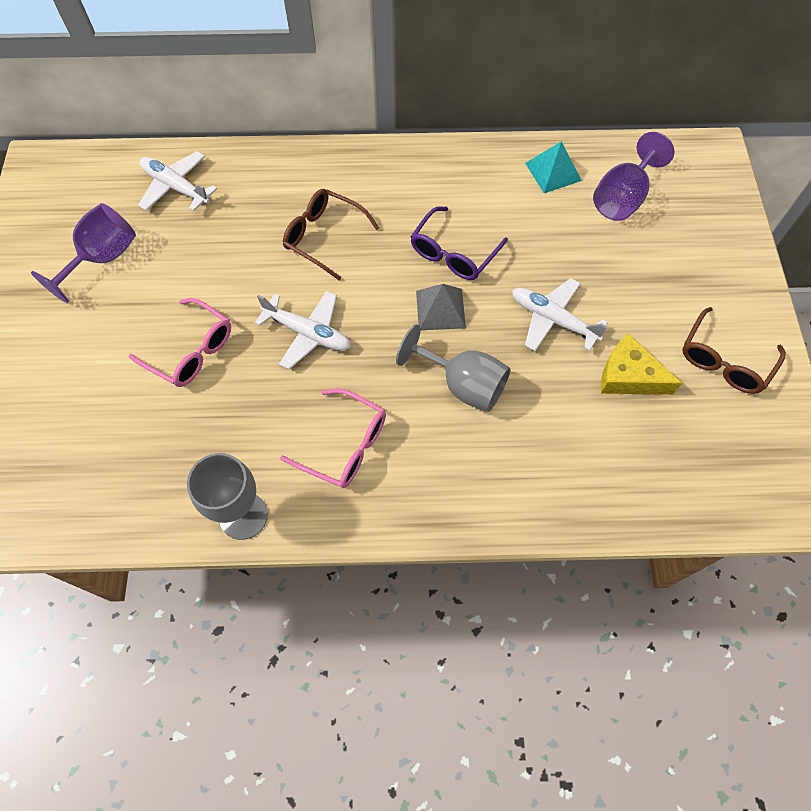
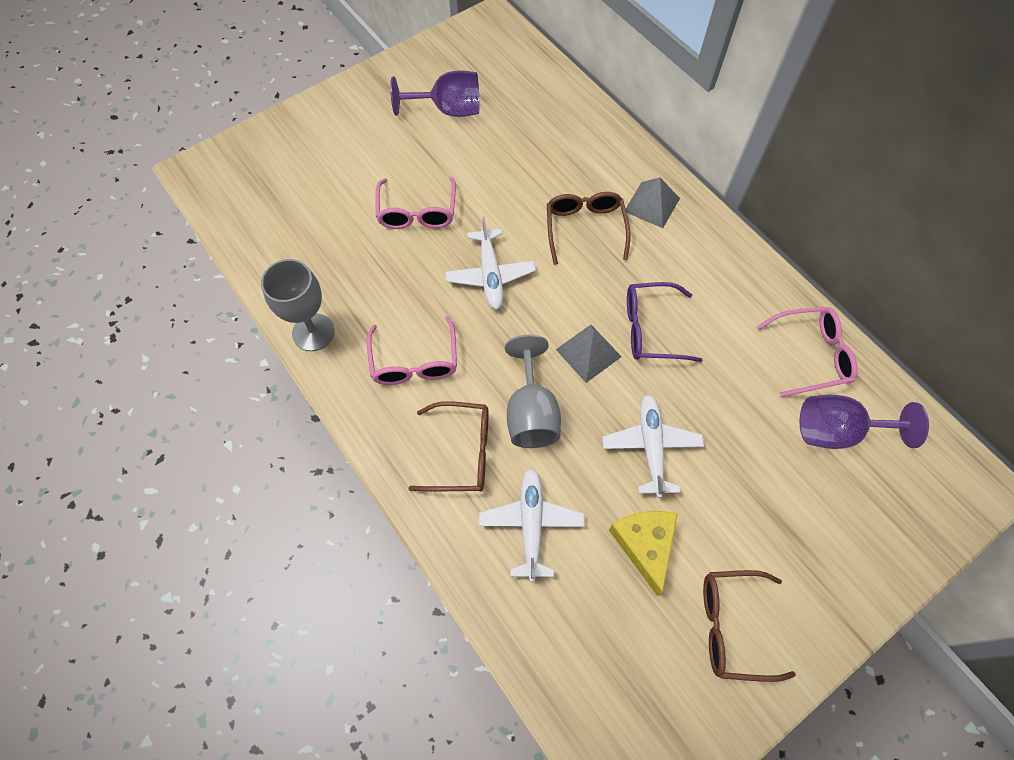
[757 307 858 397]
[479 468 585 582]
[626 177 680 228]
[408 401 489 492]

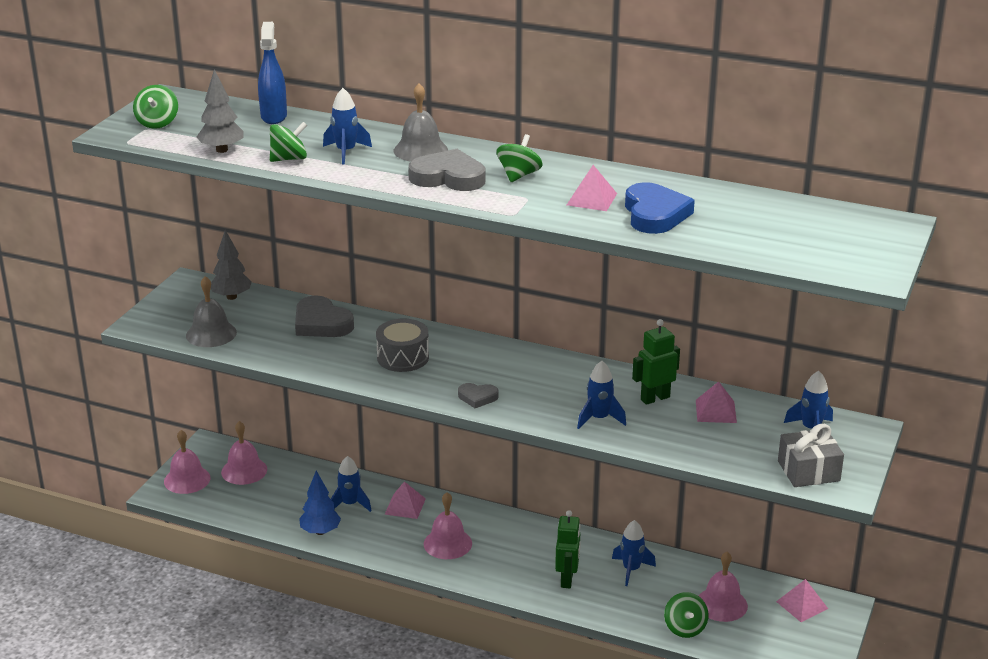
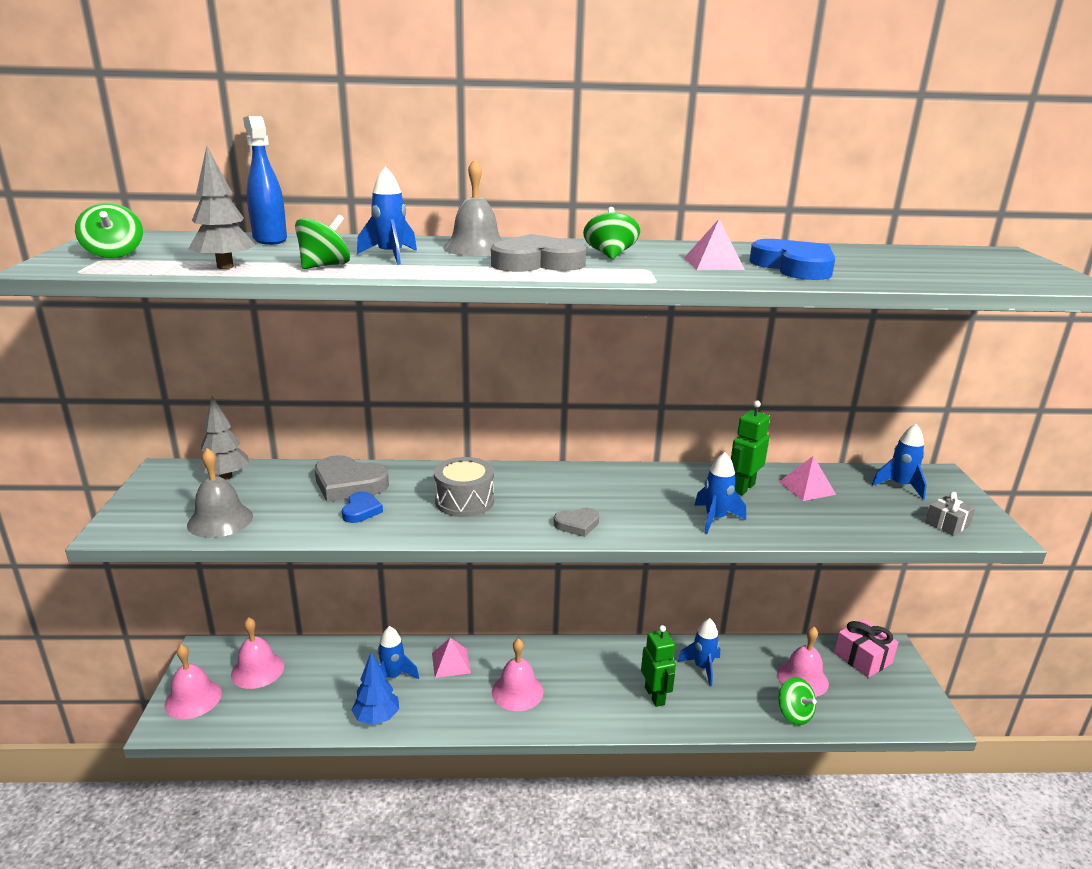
[925 492 975 536]
[834 619 899 678]
[342 491 383 523]

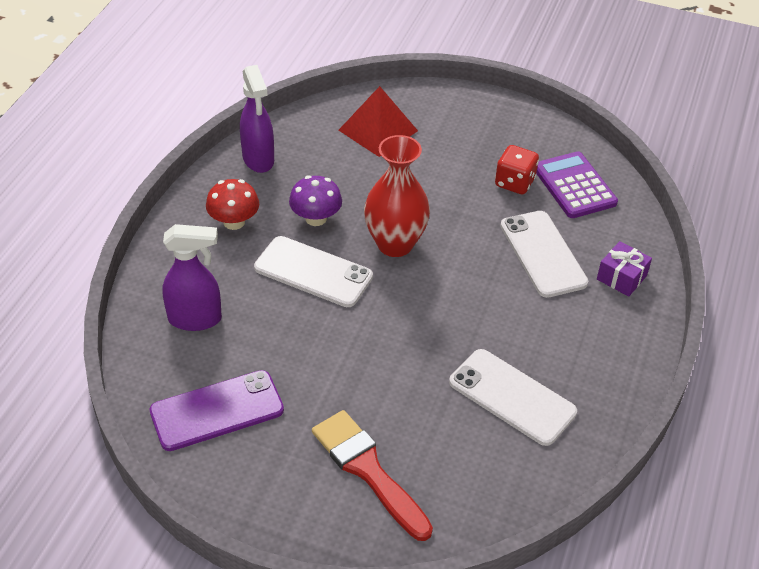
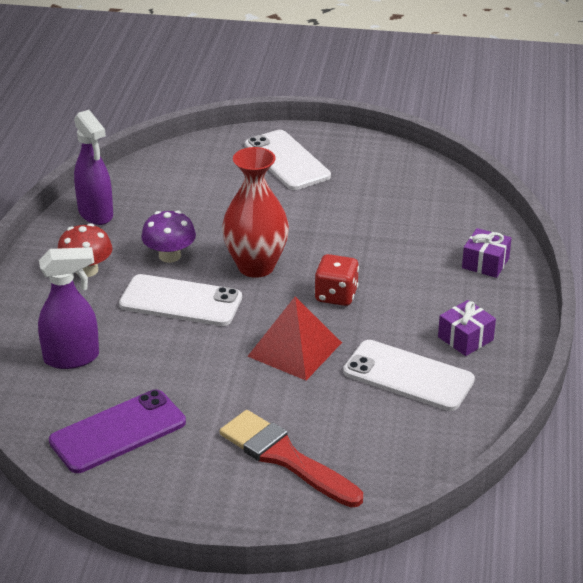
[247 296 342 380]
[314 254 359 306]
[536 151 618 218] (first image)
[245 130 331 190]
[438 300 496 356]

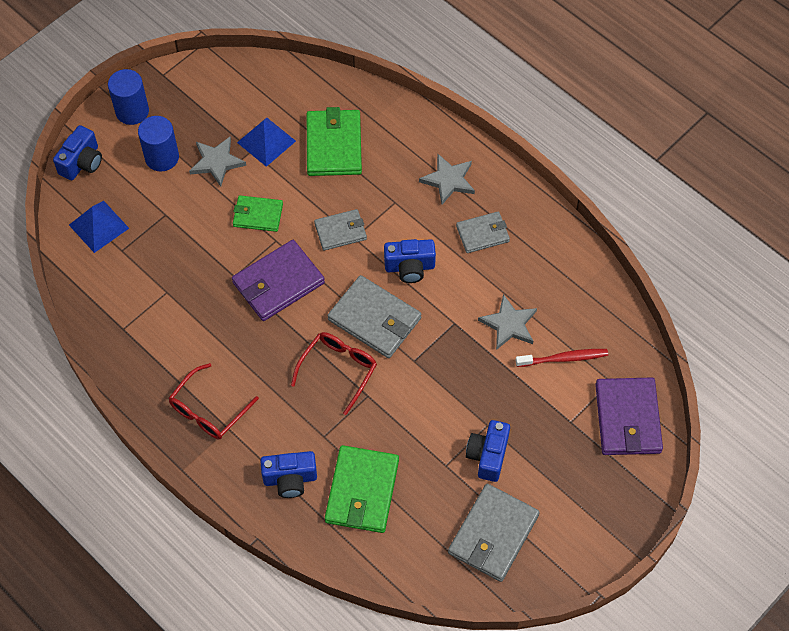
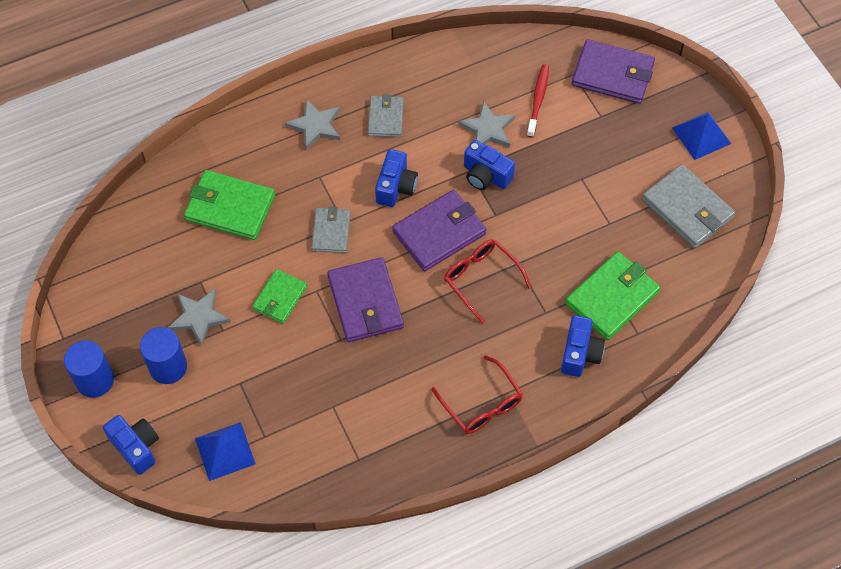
[672 112 731 160]
[392 190 486 271]
[464 140 515 190]
[565 251 660 340]

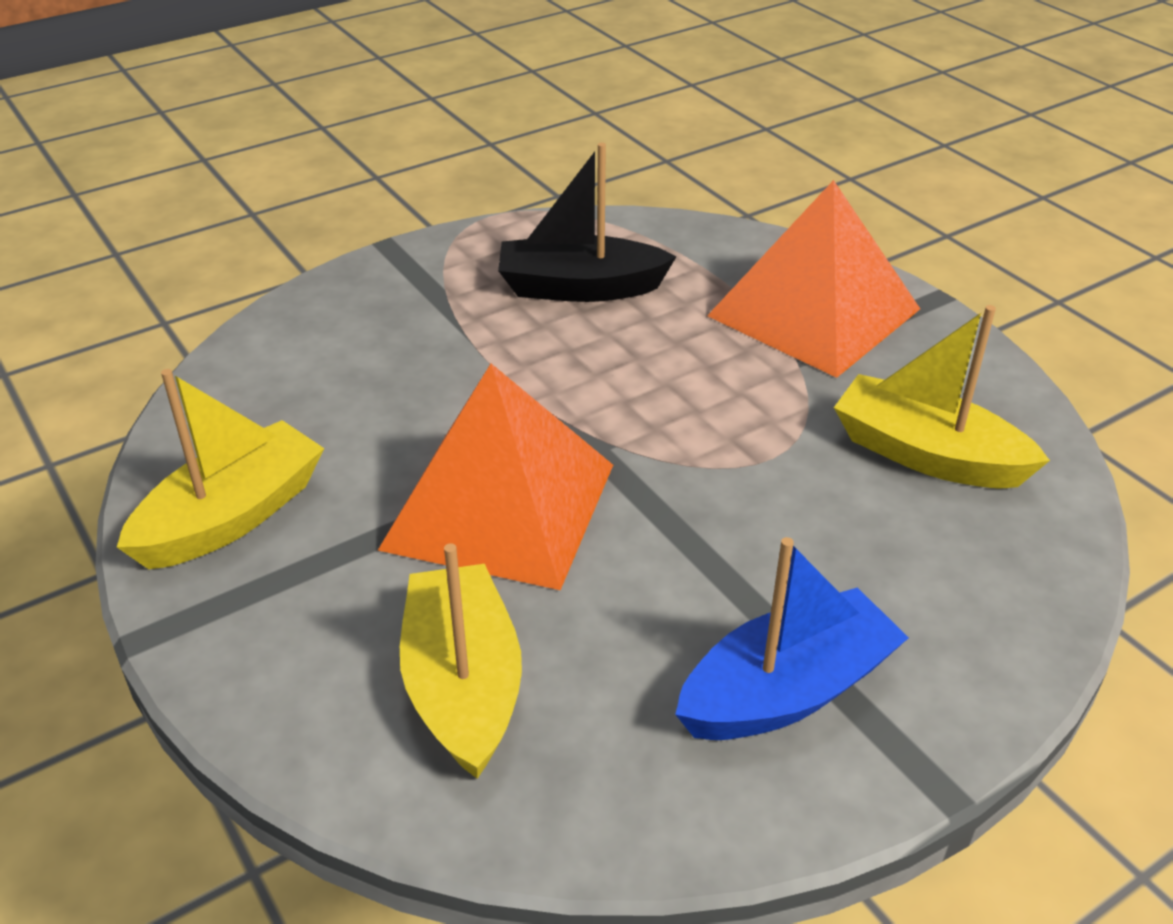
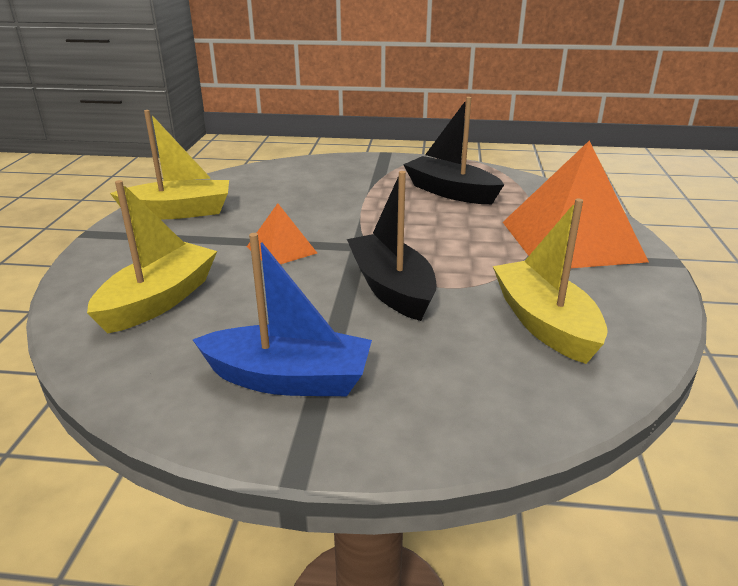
[247 203 317 264]
[347 171 437 321]

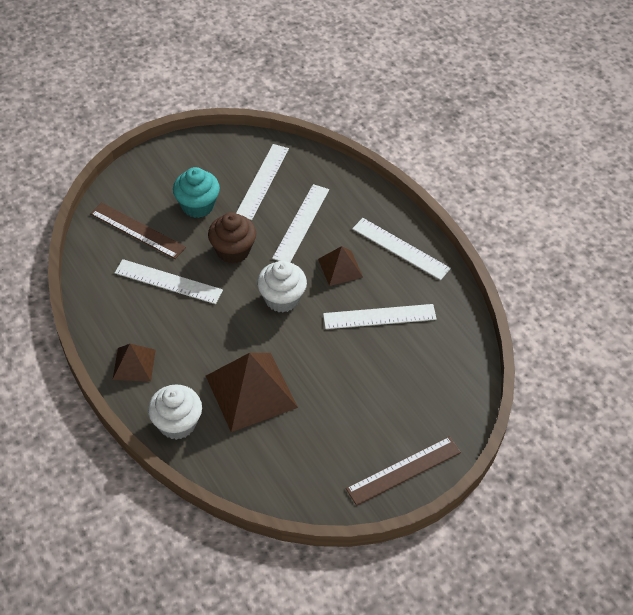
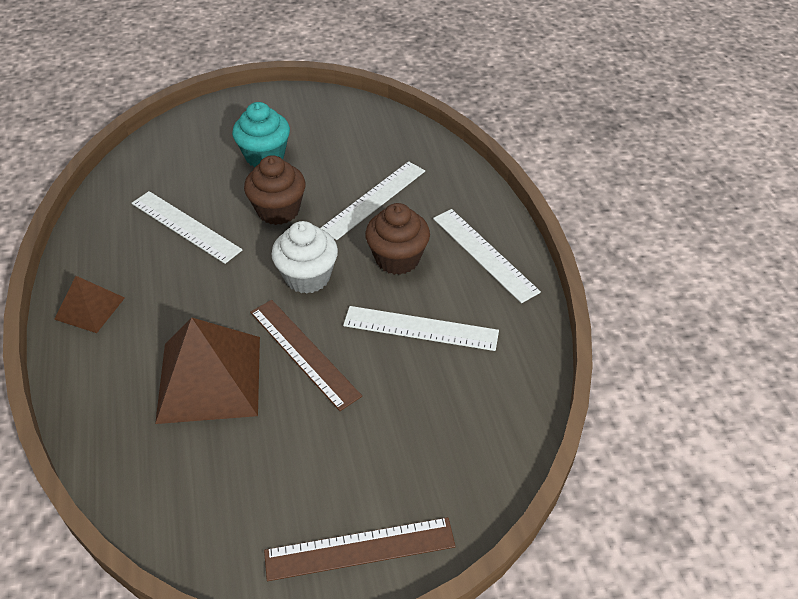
[236 144 289 220] (first image)
[250 300 362 411]
[365 203 430 275]
[148 385 202 440] (first image)

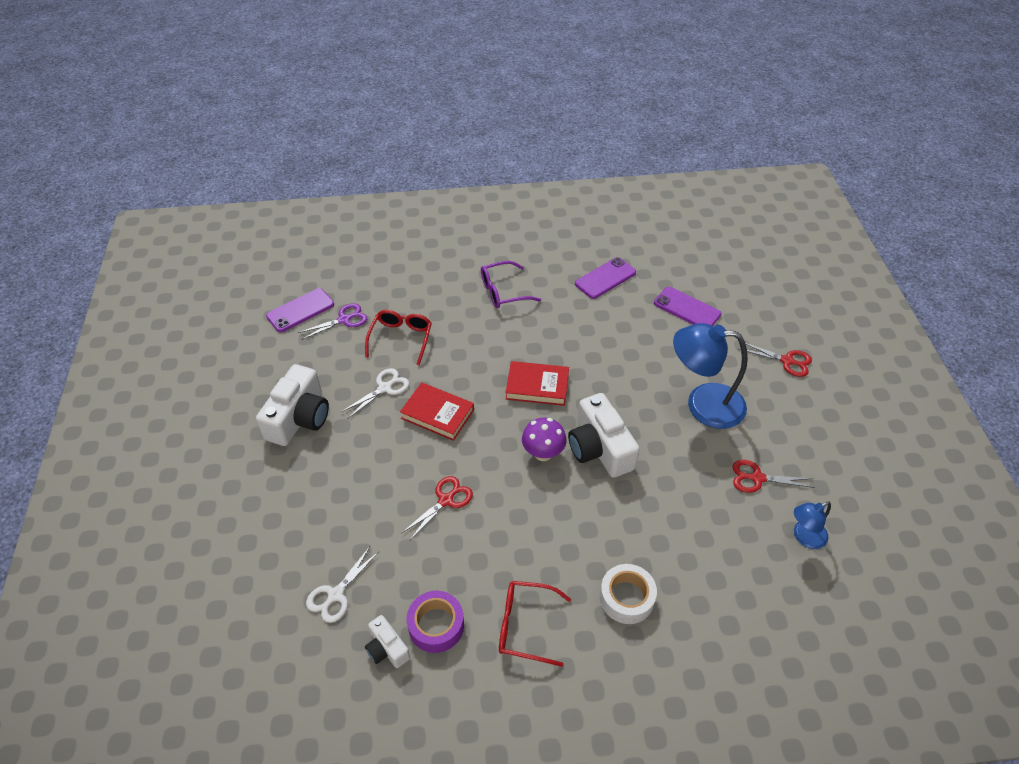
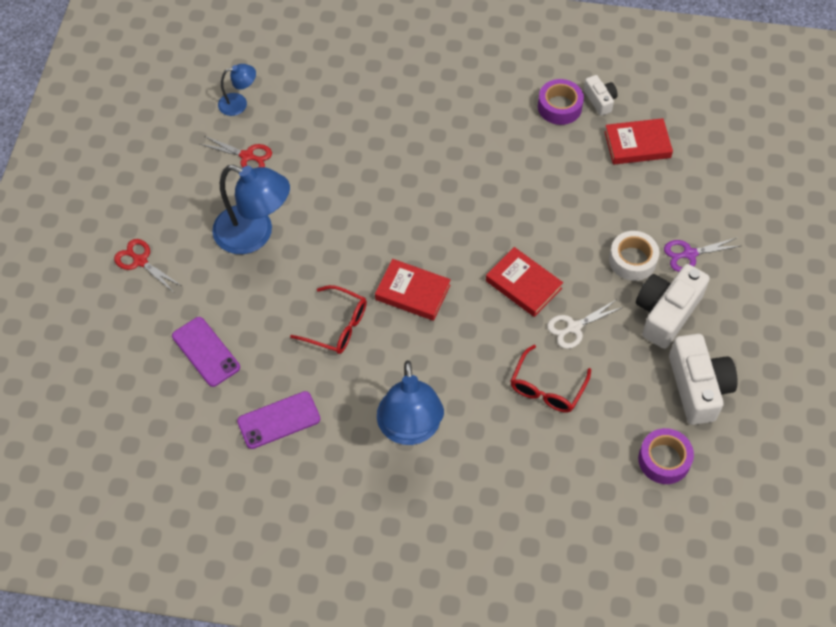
[377 360 444 445]
[638 428 694 484]
[664 237 740 272]
[669 334 738 425]
[522 418 567 461] (first image)
[402 476 473 540] (first image)
[604 118 673 165]
[609 231 659 281]
[290 285 367 354]

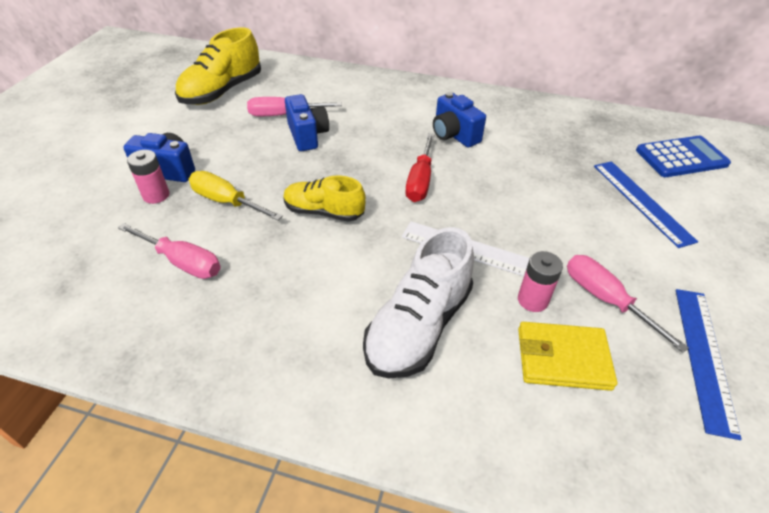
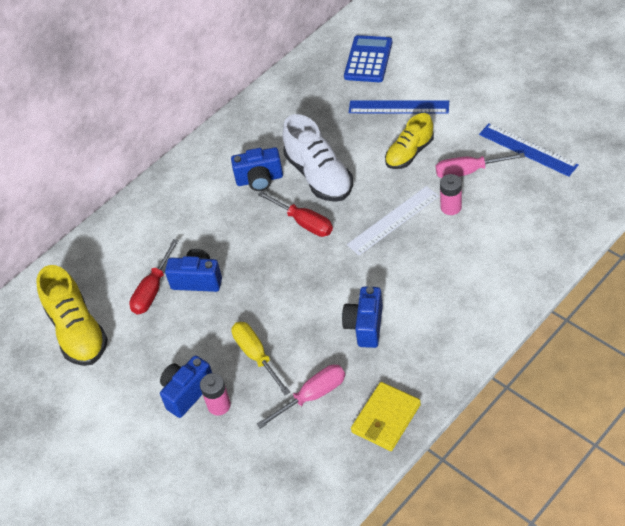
[129 239 179 314]
[231 322 290 395]
[385 113 434 169]
[283 114 353 202]
[351 382 421 451]
[342 286 383 348]

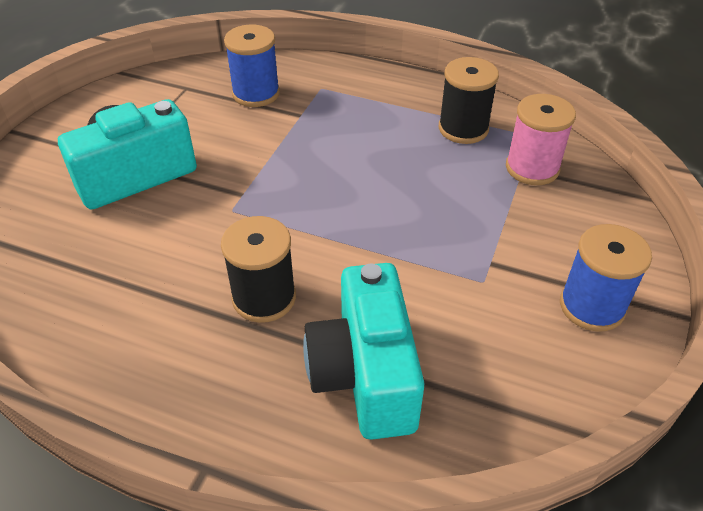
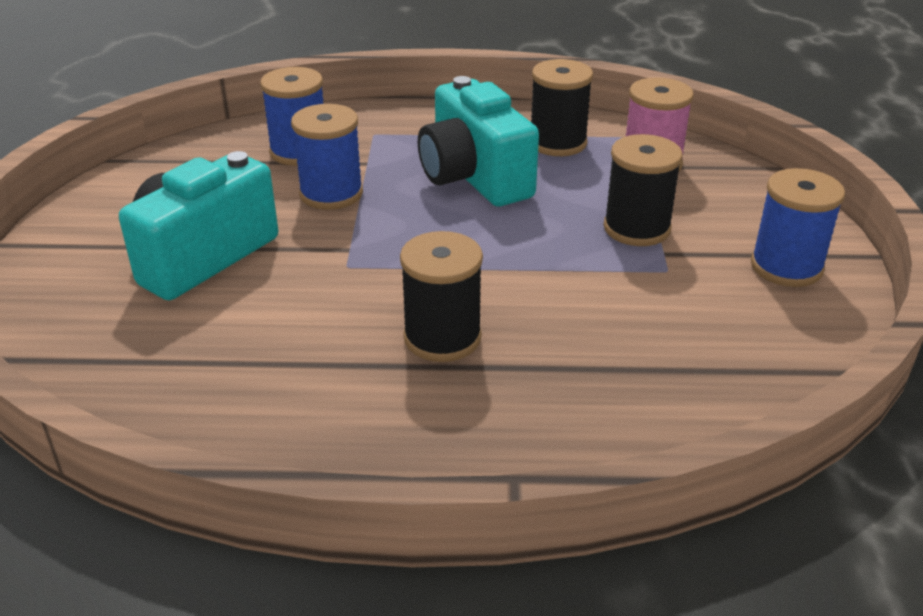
[418 76 539 207]
[291 104 363 210]
[604 134 683 246]

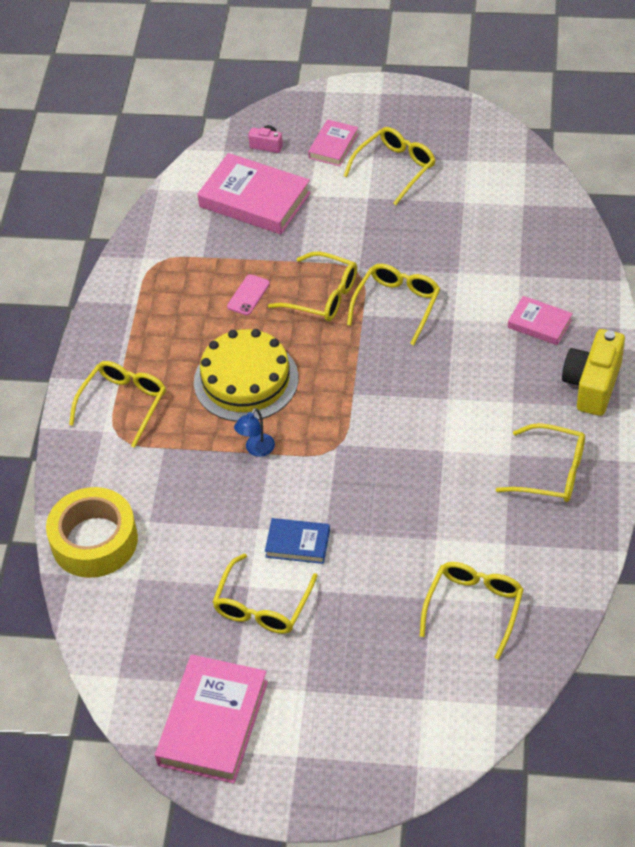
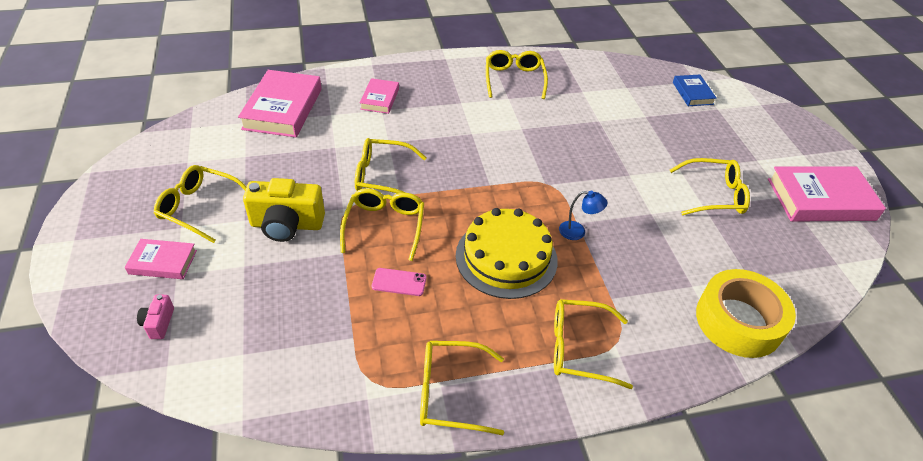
[238 70 322 137]
[243 178 325 242]
[673 75 717 106]
[420 341 504 435]

